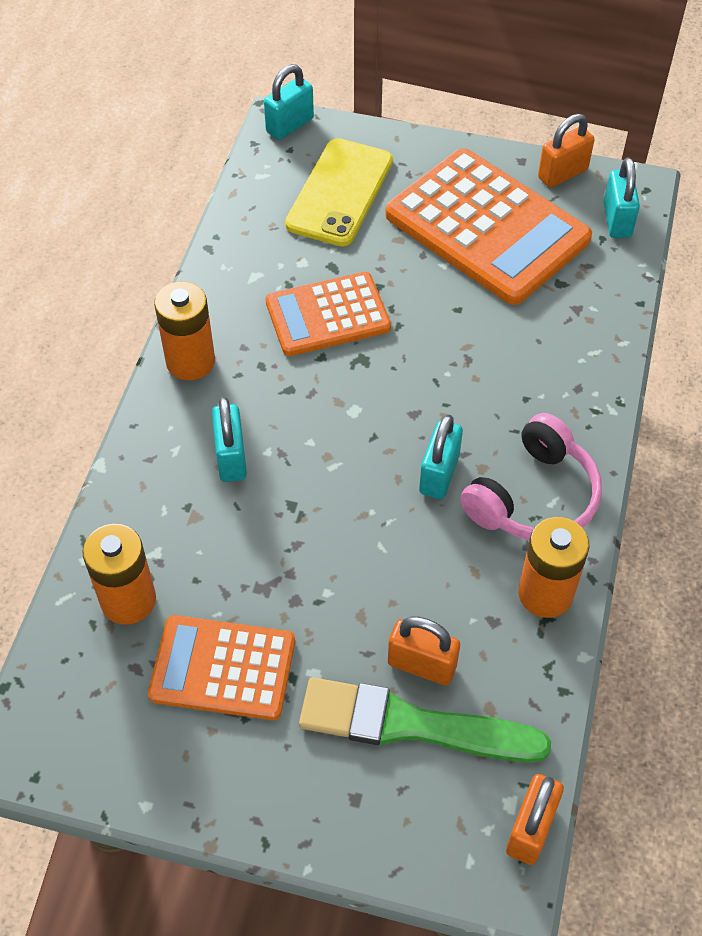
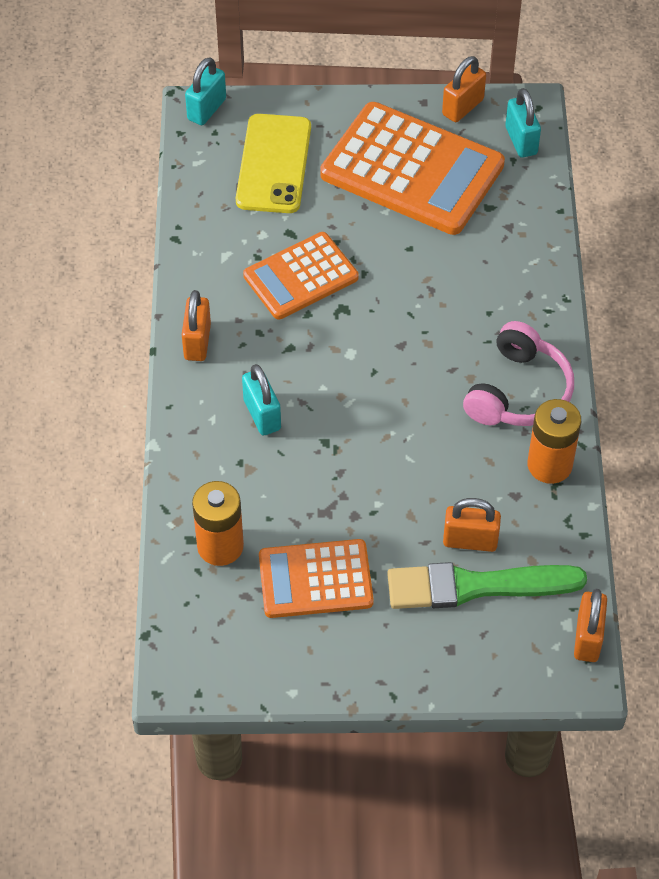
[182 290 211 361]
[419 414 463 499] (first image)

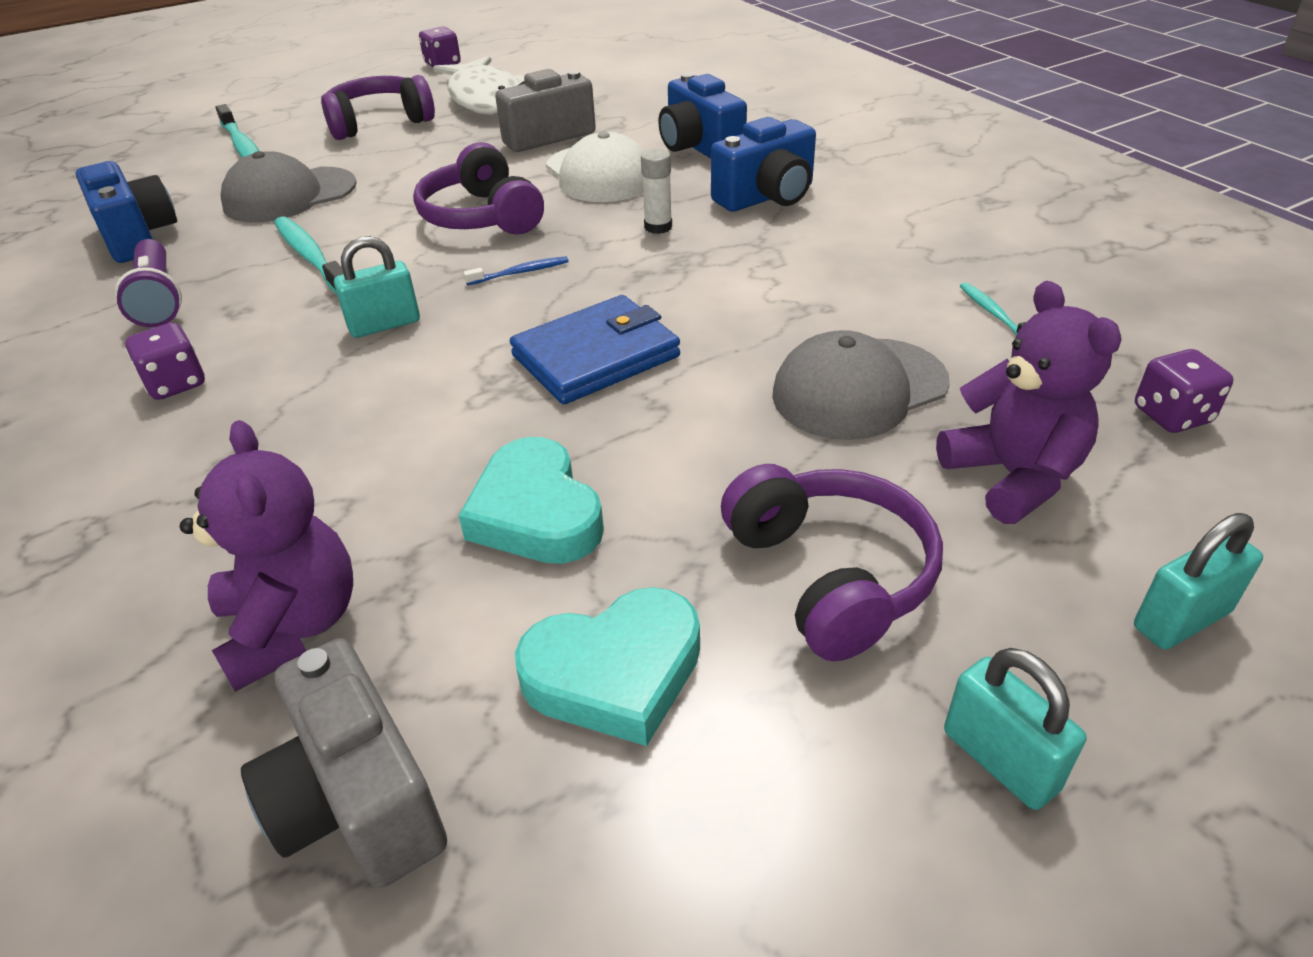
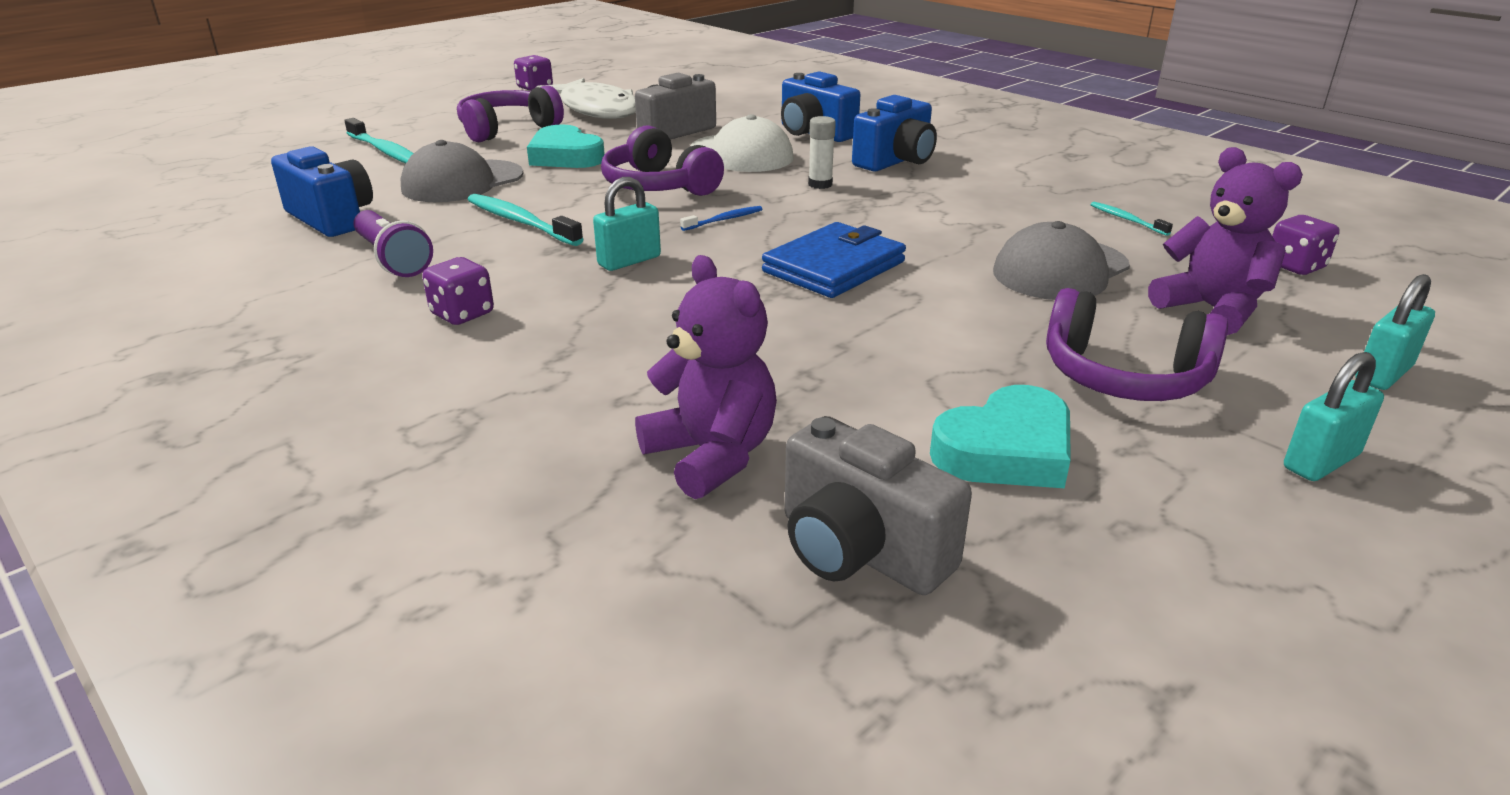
[527 125 605 168]
[1046 288 1228 401]
[1284 352 1384 481]

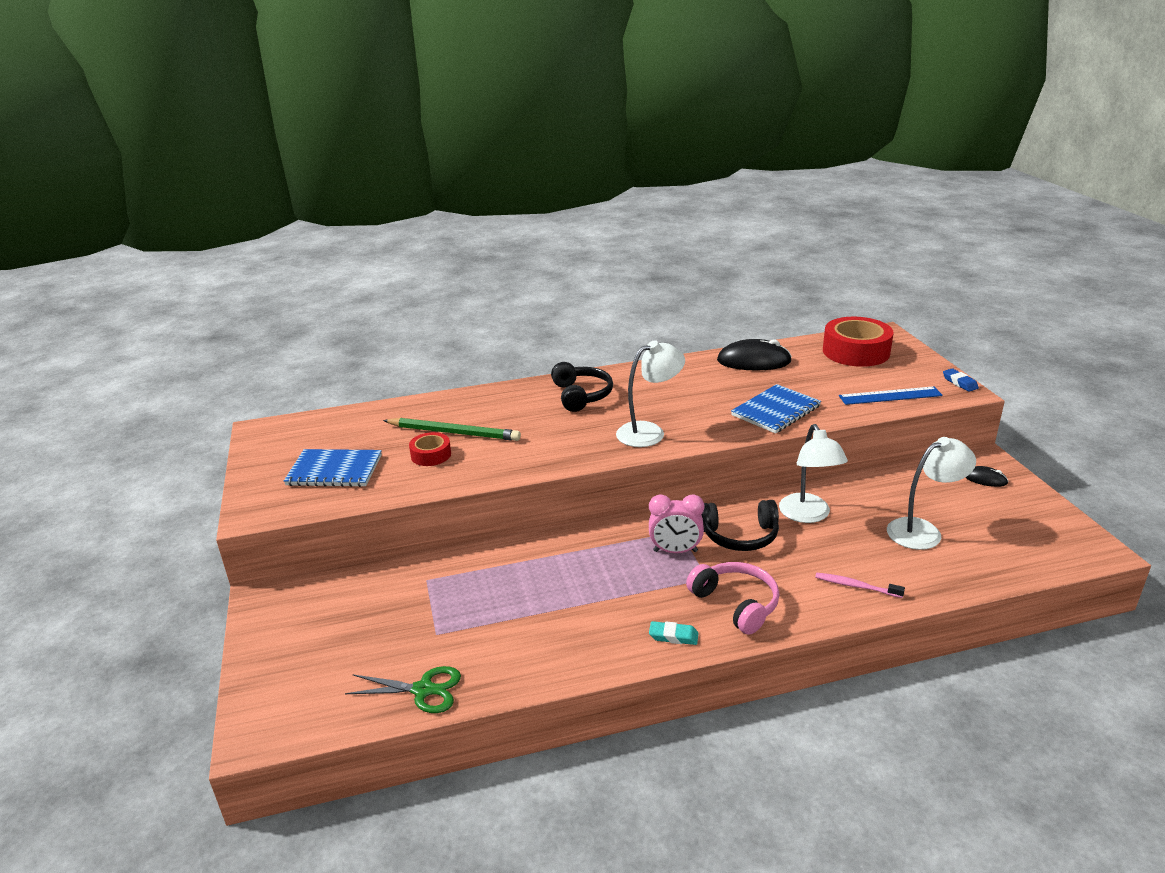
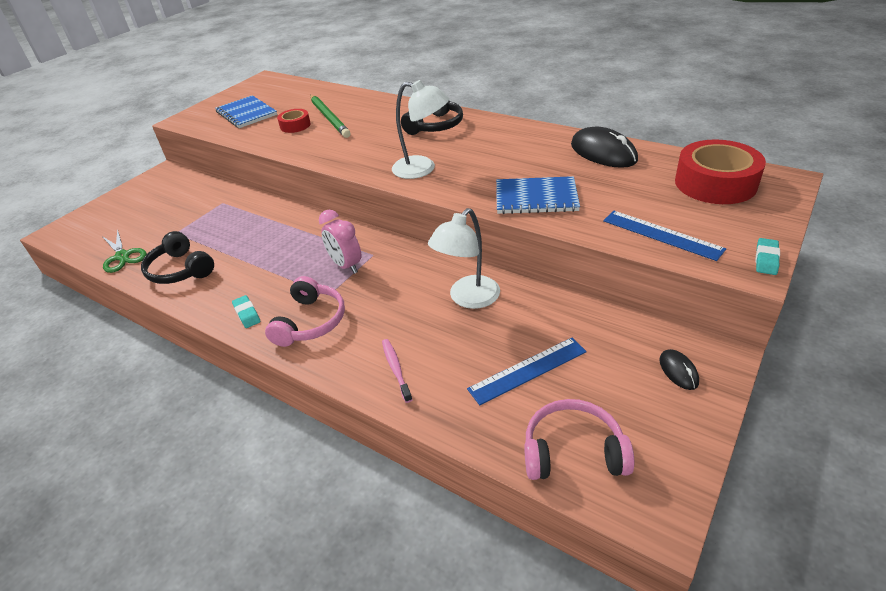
[756 238 780 275]
[467 338 587 405]
[141 231 214 284]
[524 399 634 480]

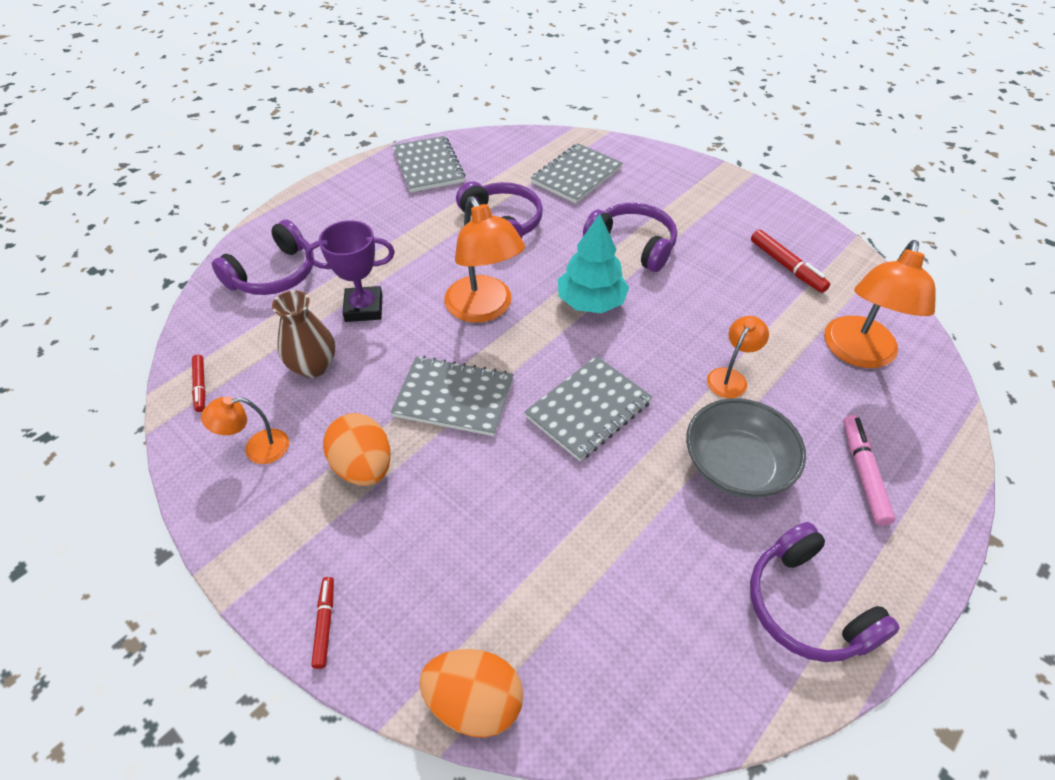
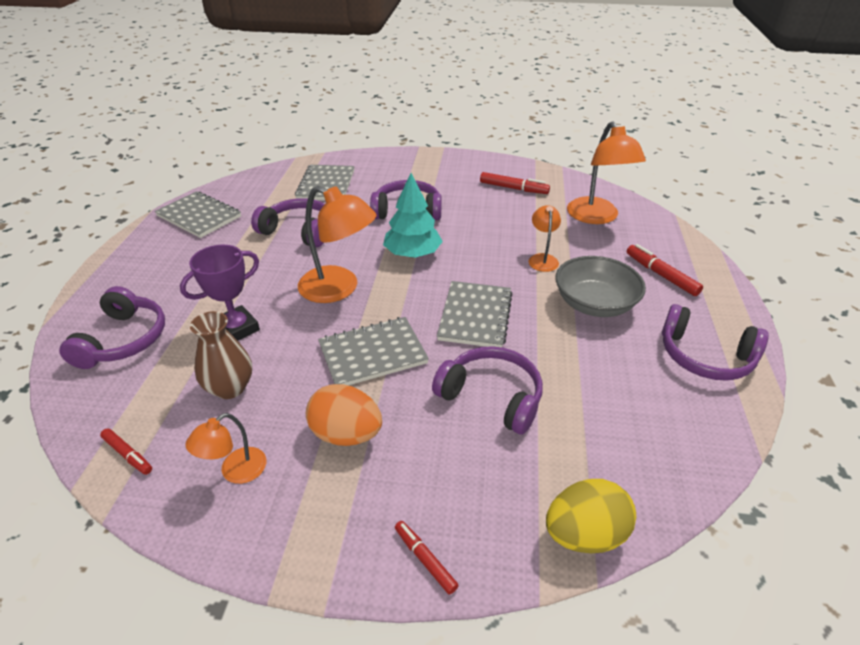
[627 244 703 296]
[546 479 636 553]
[432 346 543 435]

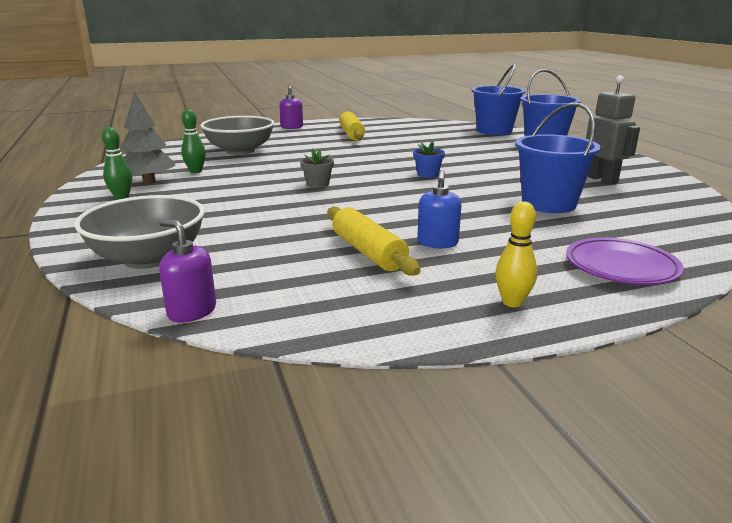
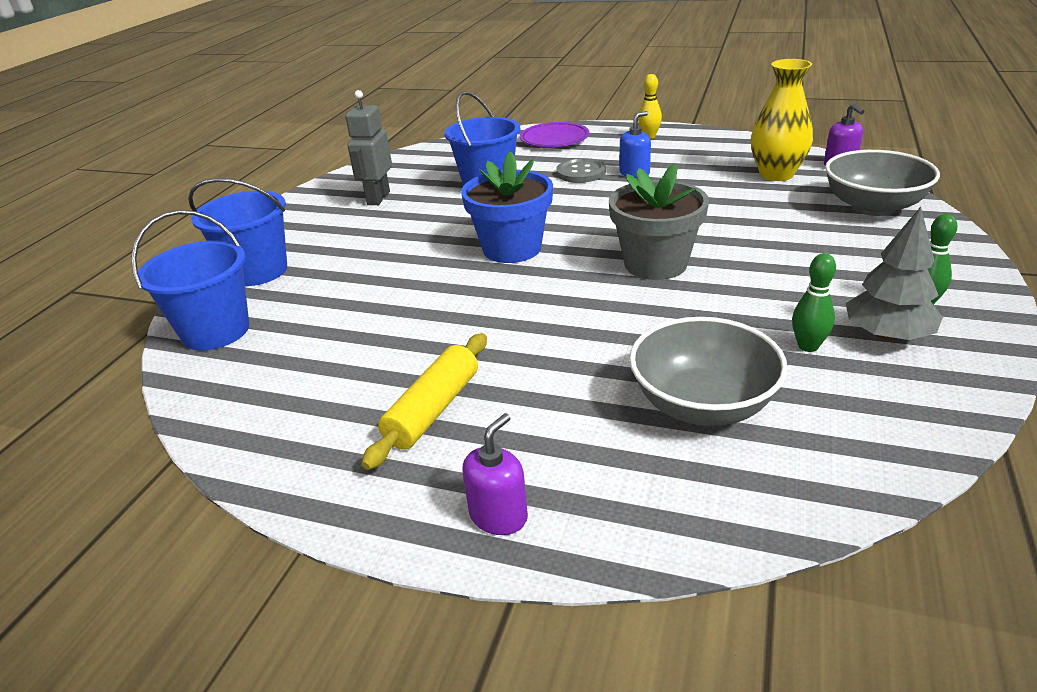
[461 151 553 263]
[609 163 709 280]
[327 207 421 276] (first image)
[751 59 813 181]
[556 158 606 183]

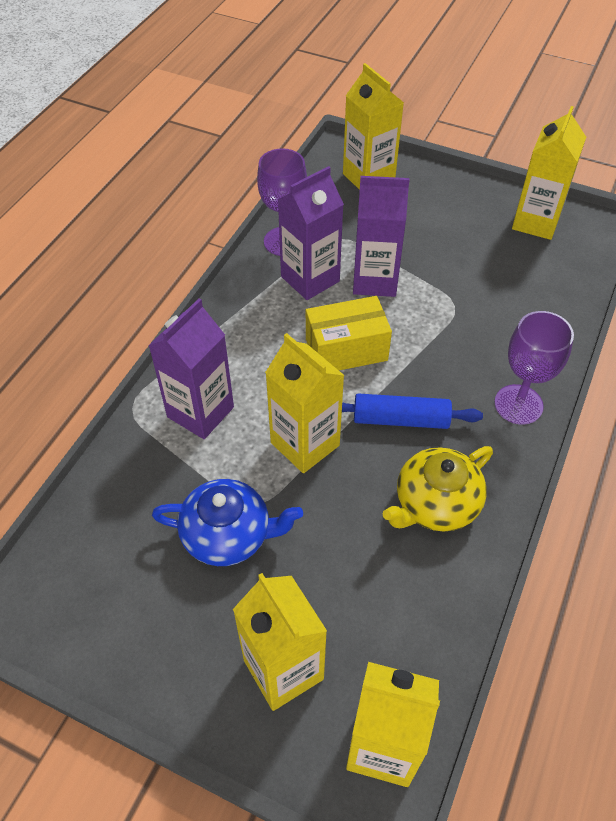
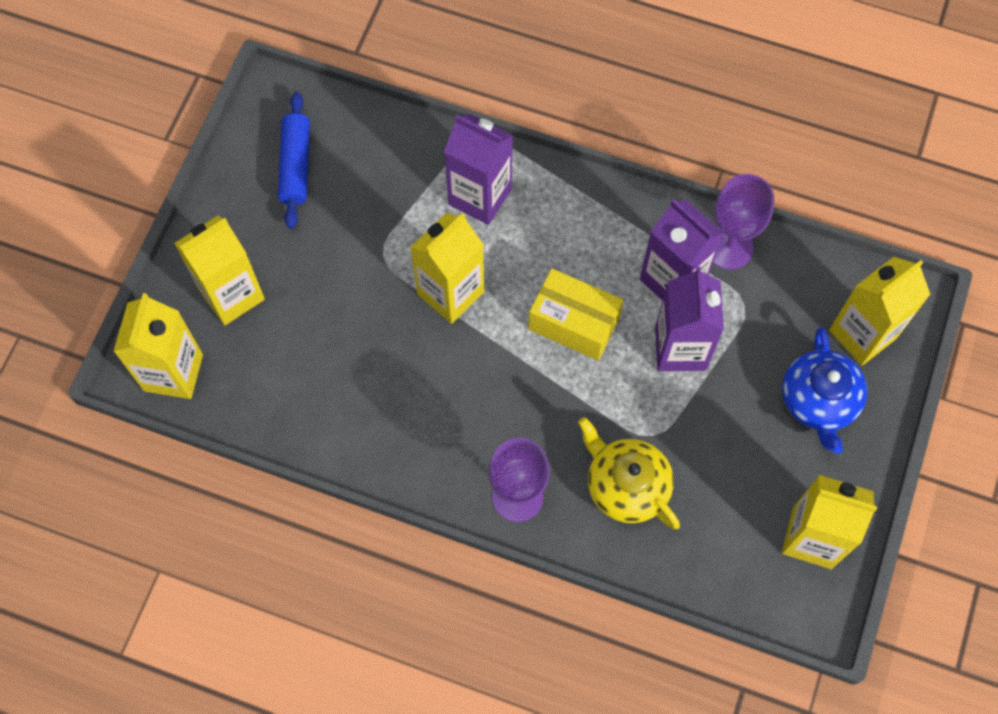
[528 269 623 361]
[278 92 310 229]
[578 417 680 529]
[782 327 867 454]

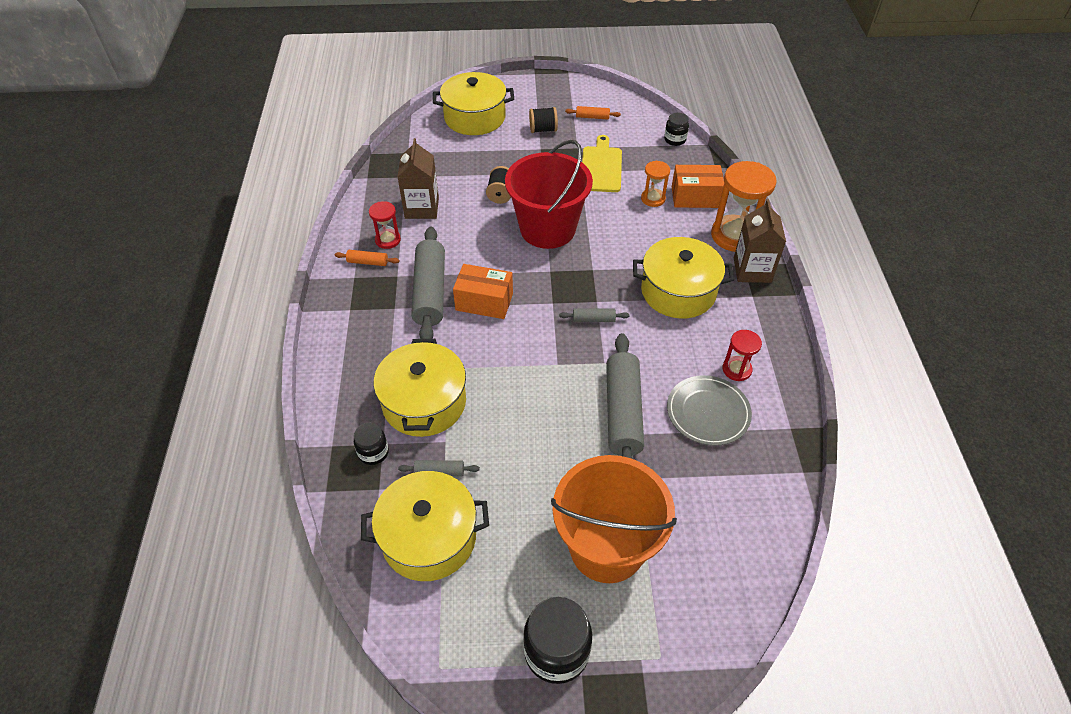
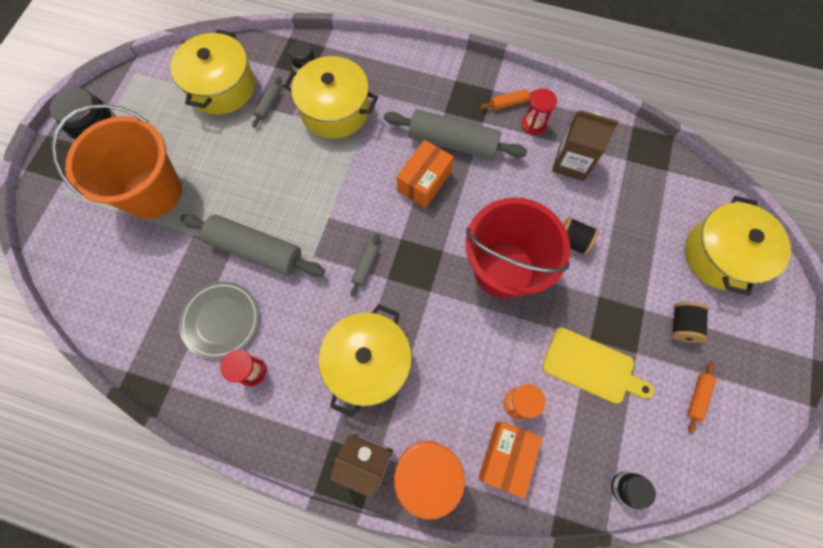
[480 89 535 110]

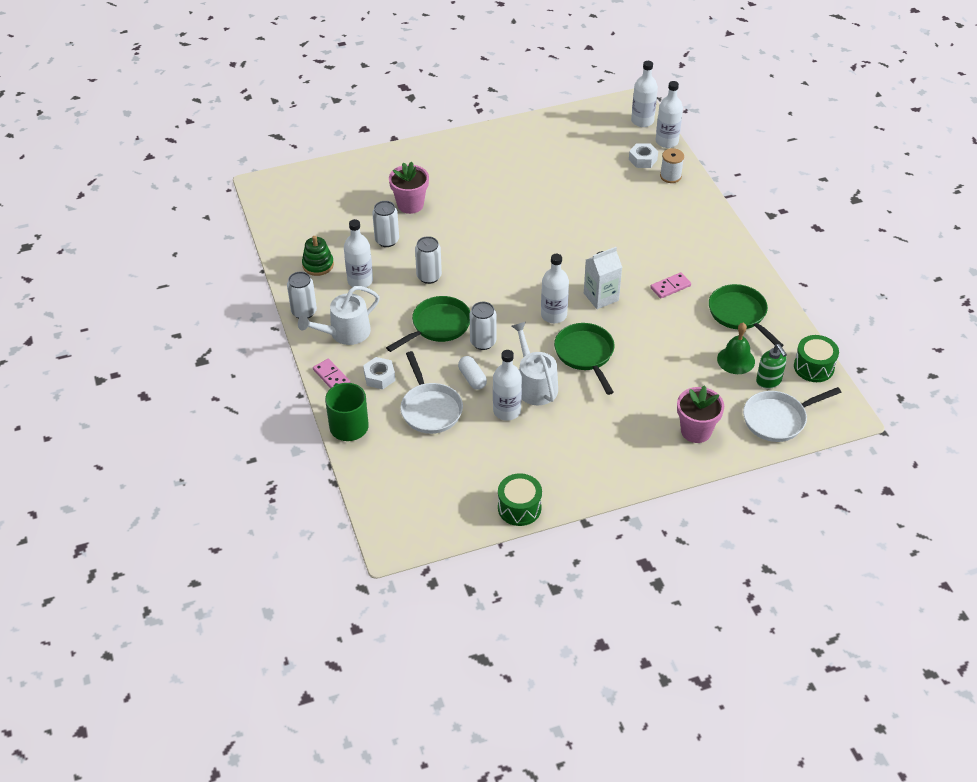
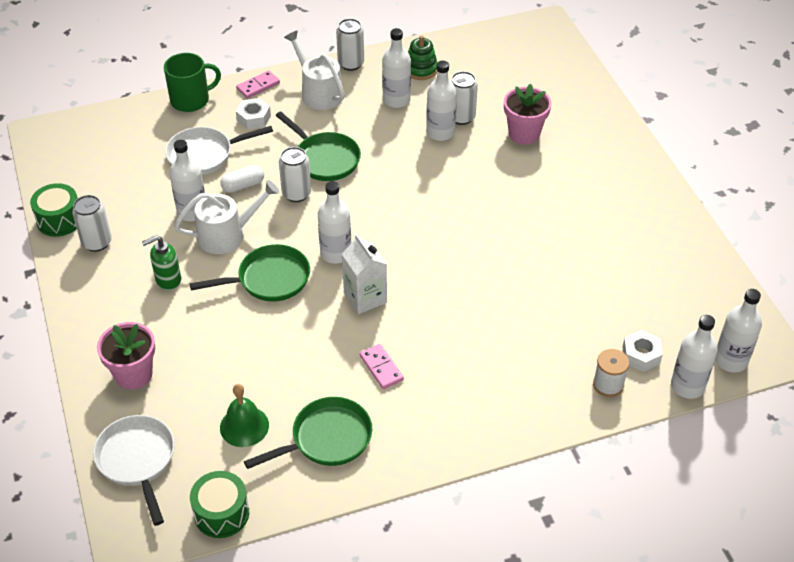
[72 195 112 252]
[142 235 181 290]
[426 61 457 141]

